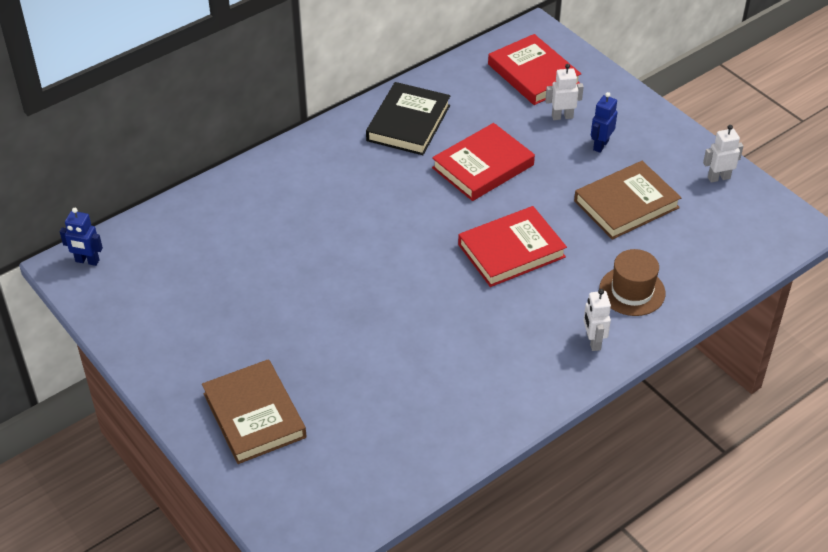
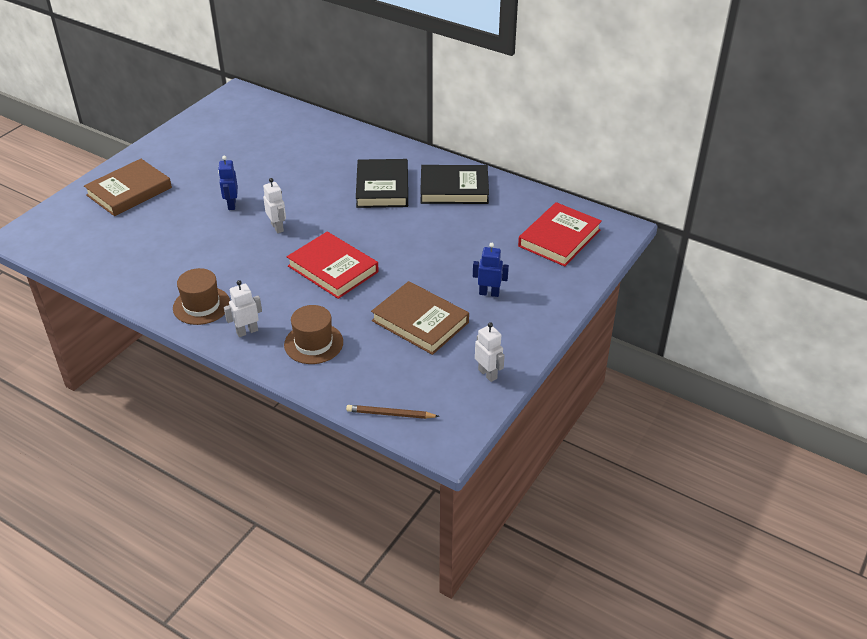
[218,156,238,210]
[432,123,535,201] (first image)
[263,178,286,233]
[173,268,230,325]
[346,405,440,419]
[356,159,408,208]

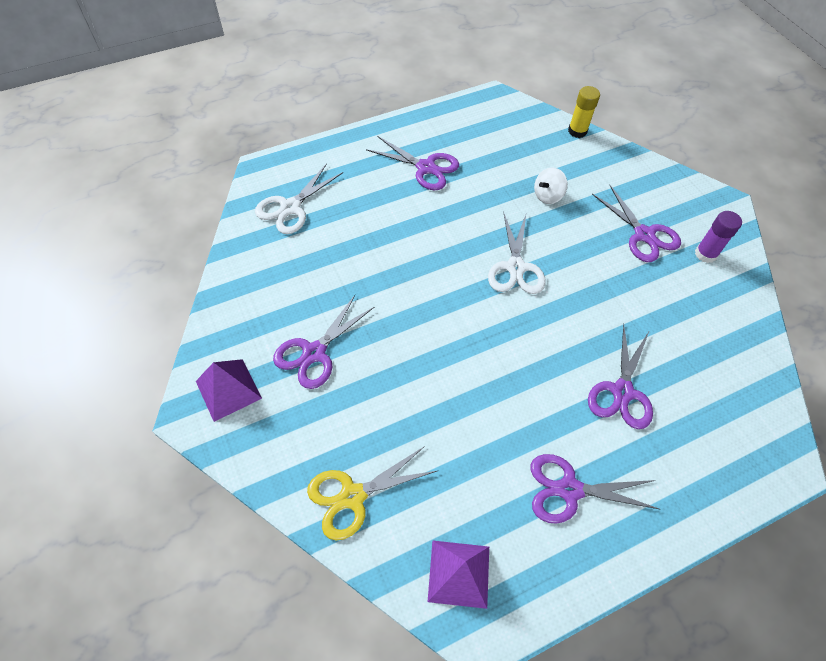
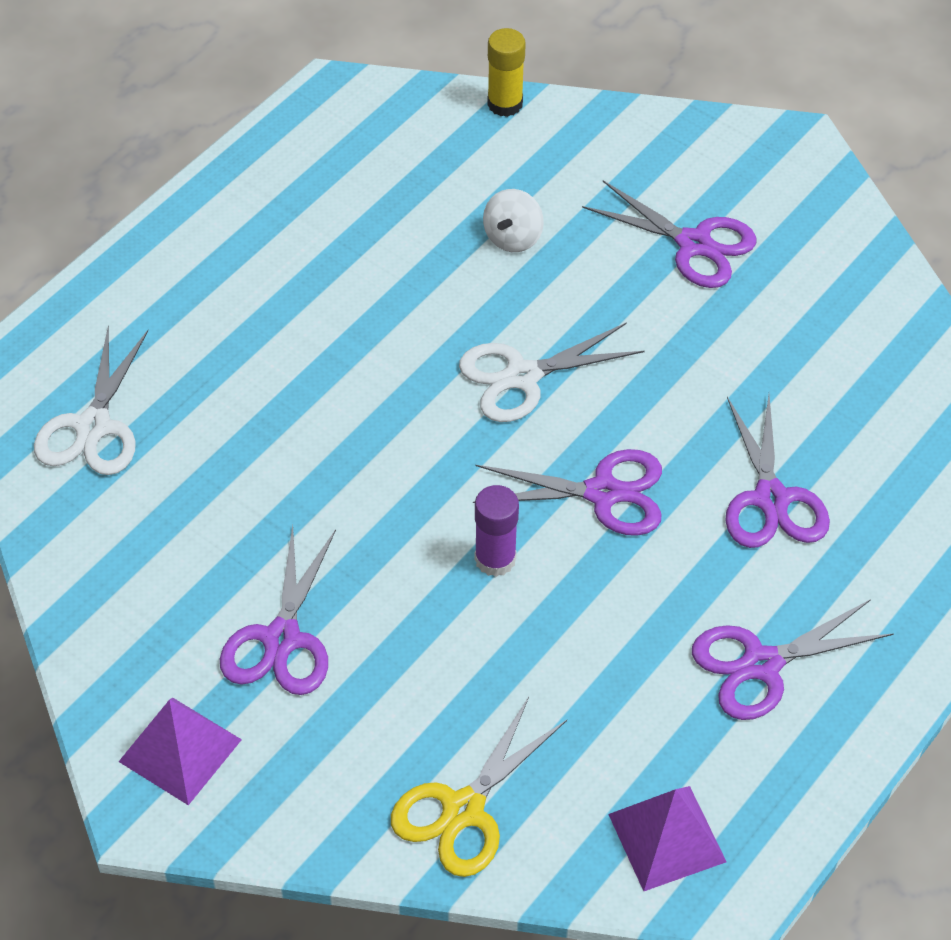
[473,449,662,536]
[459,322,645,422]
[475,485,519,577]

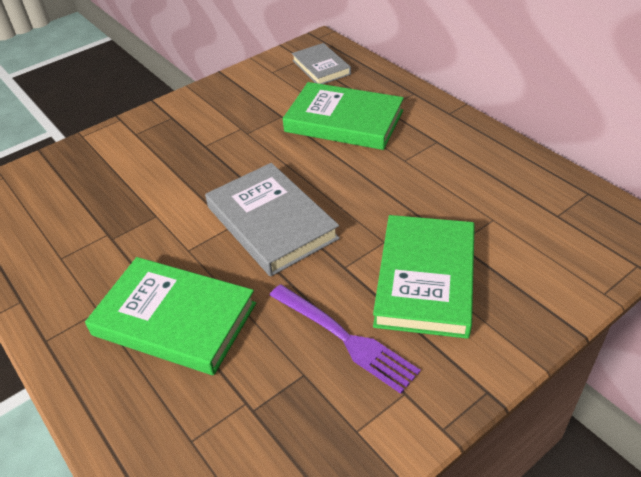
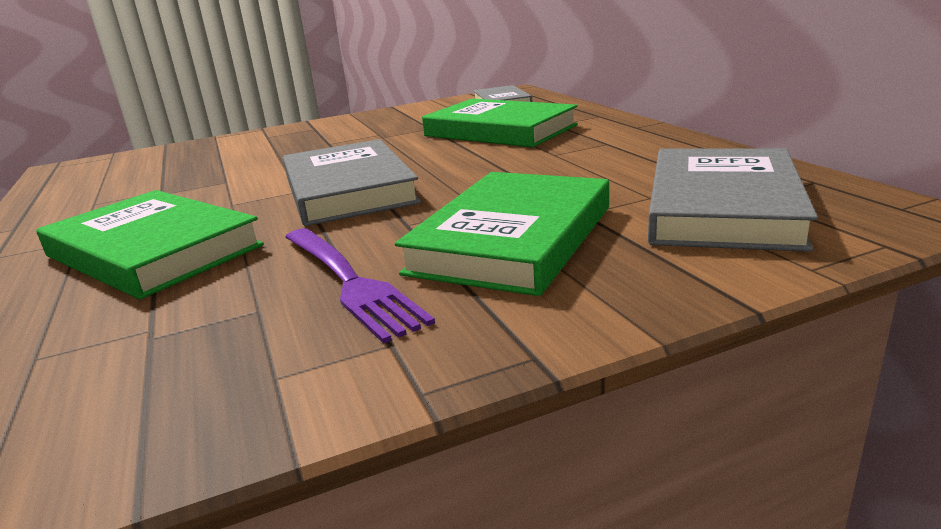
[648,148,818,252]

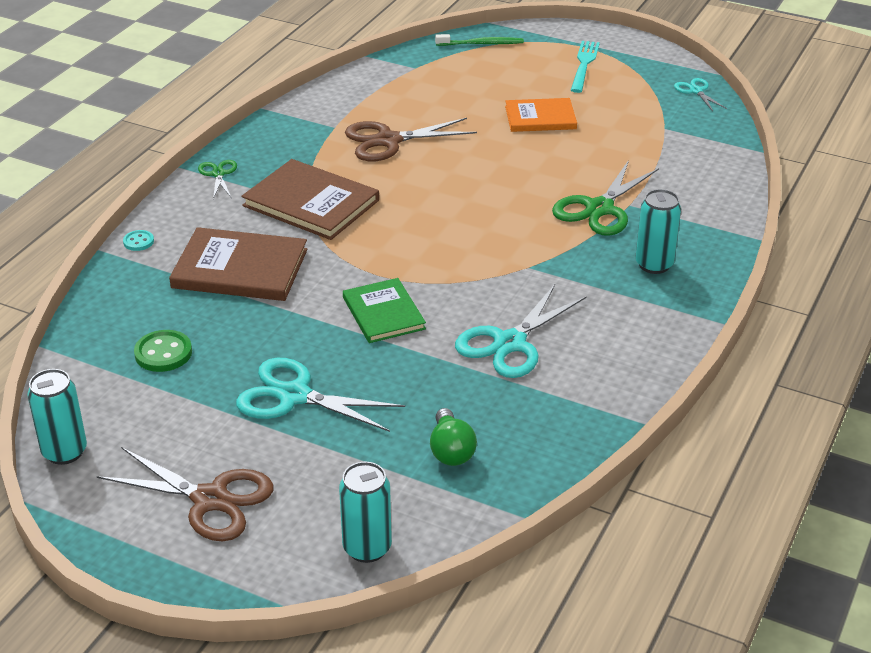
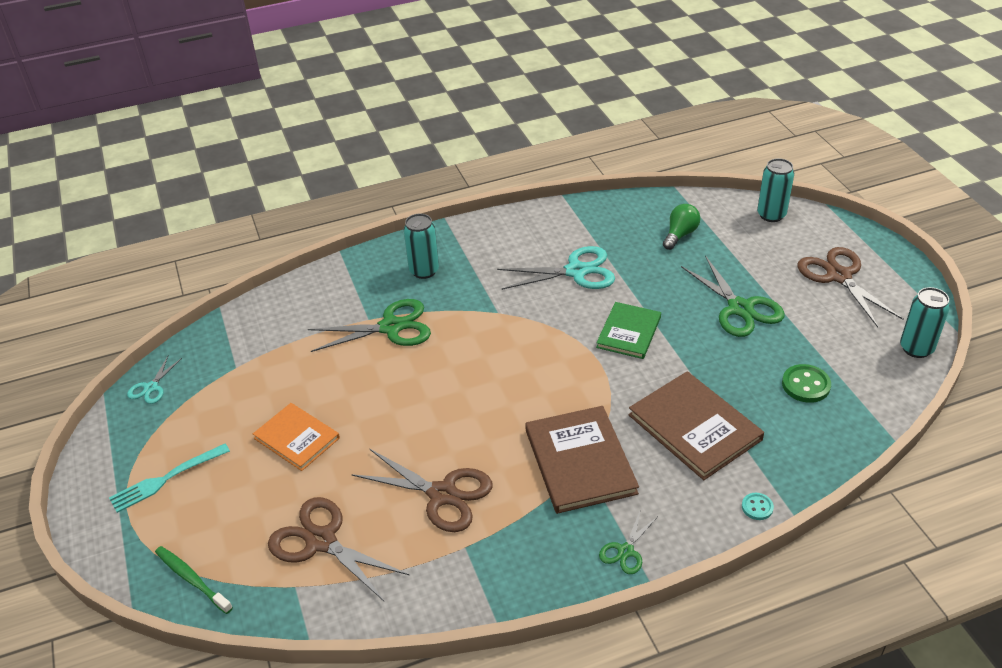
[681,256,785,337]
[268,497,409,601]

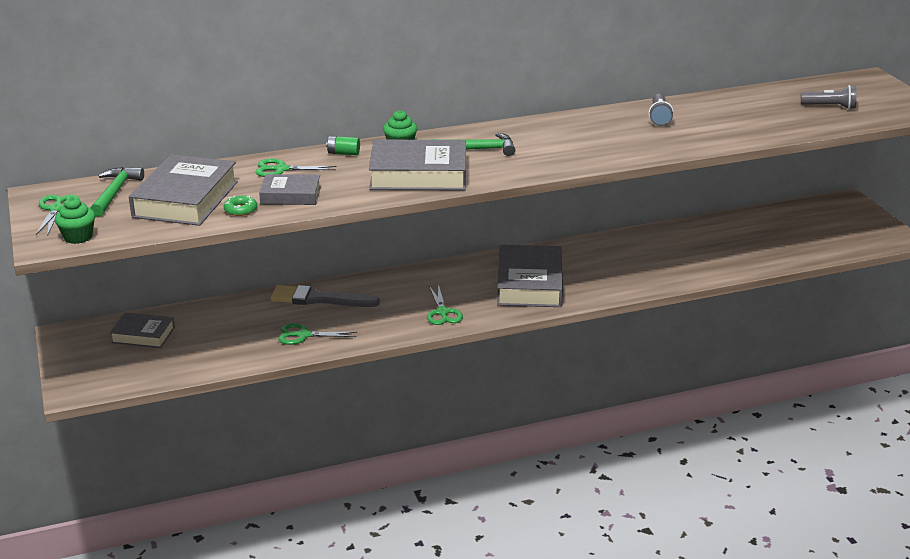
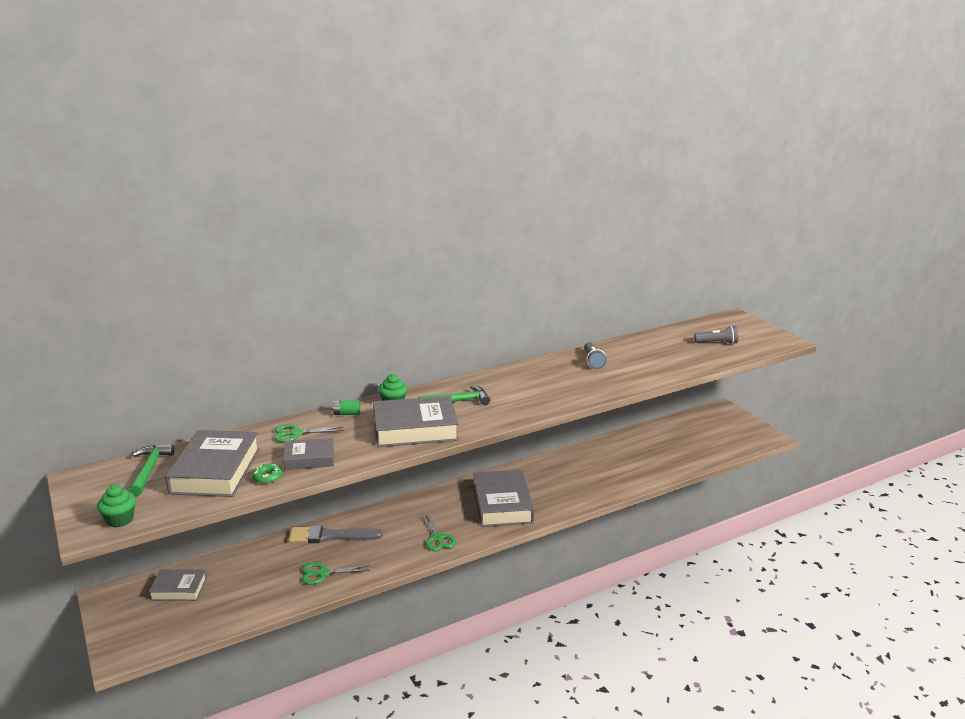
[36,195,79,236] (first image)

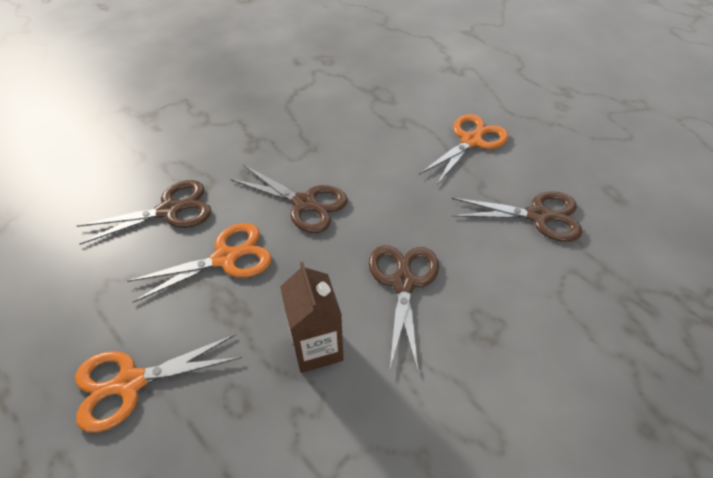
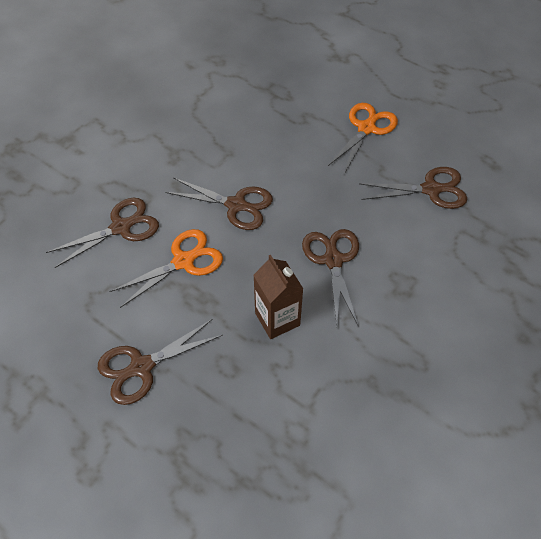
[98,319,223,405]

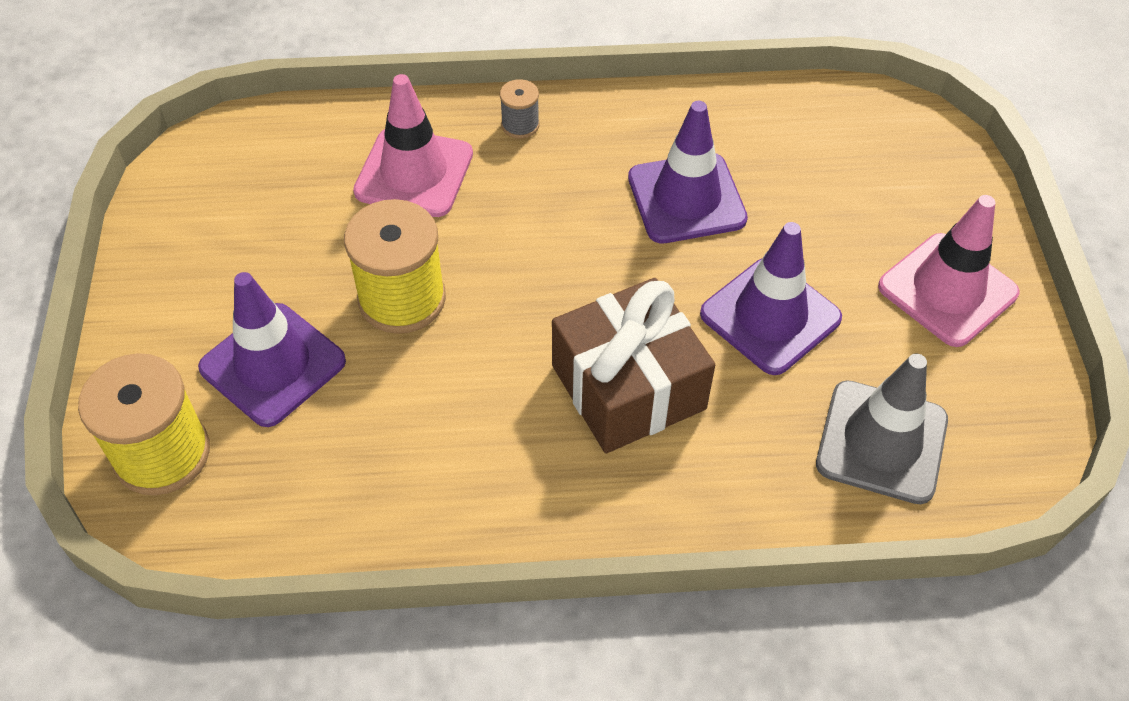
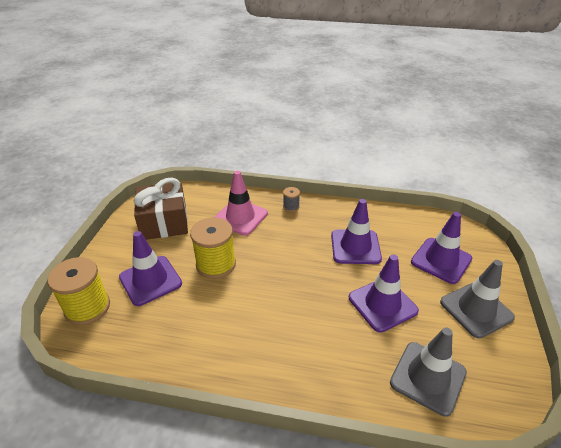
[134,178,188,240]
[440,260,515,338]
[411,212,472,284]

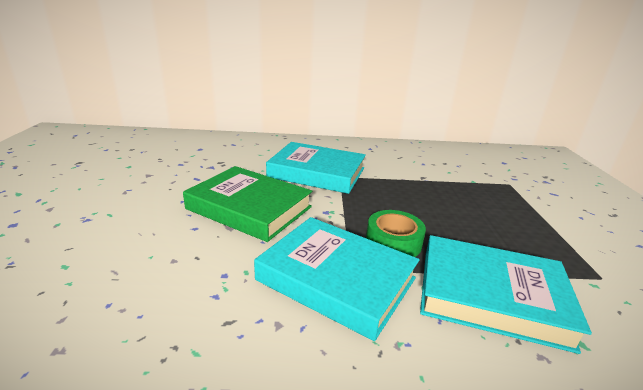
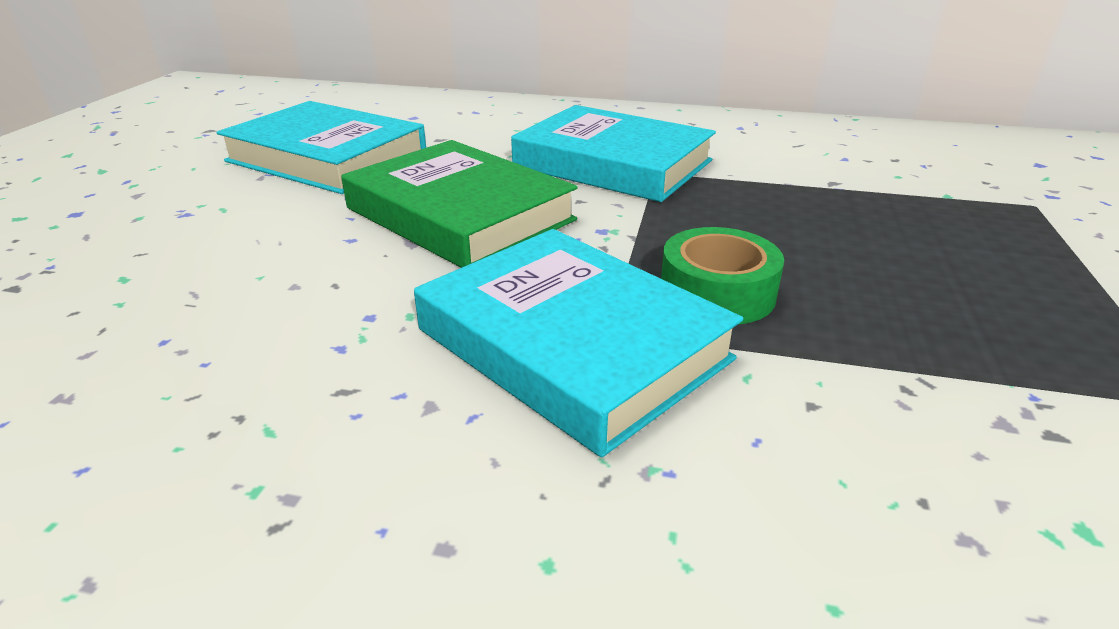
[217,101,426,194]

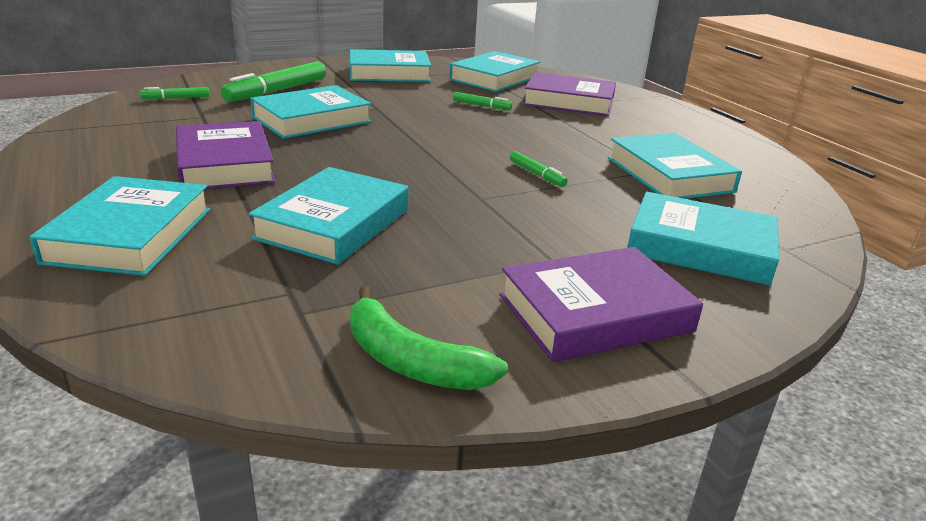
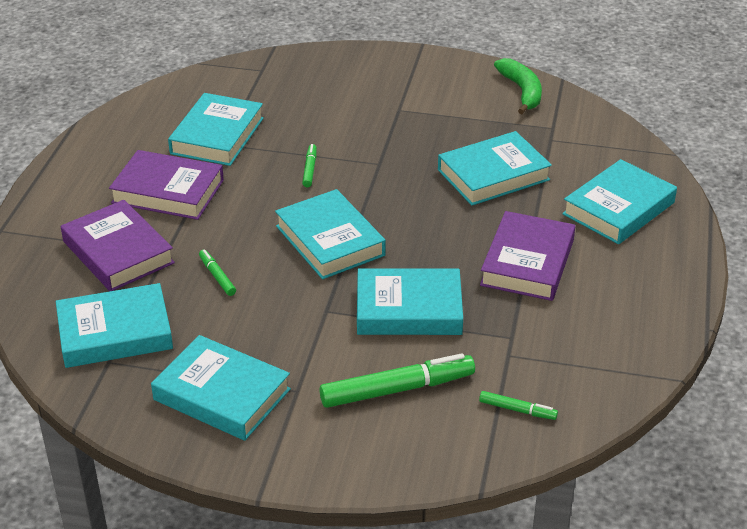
[109,150,224,220]
[275,189,386,279]

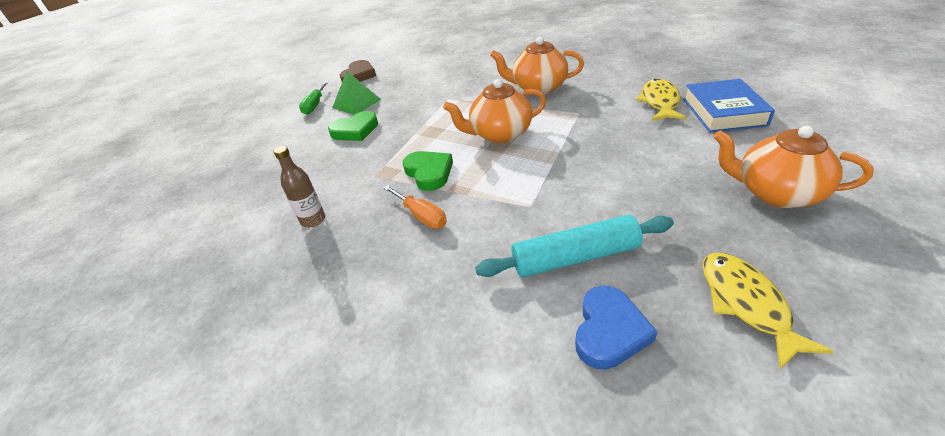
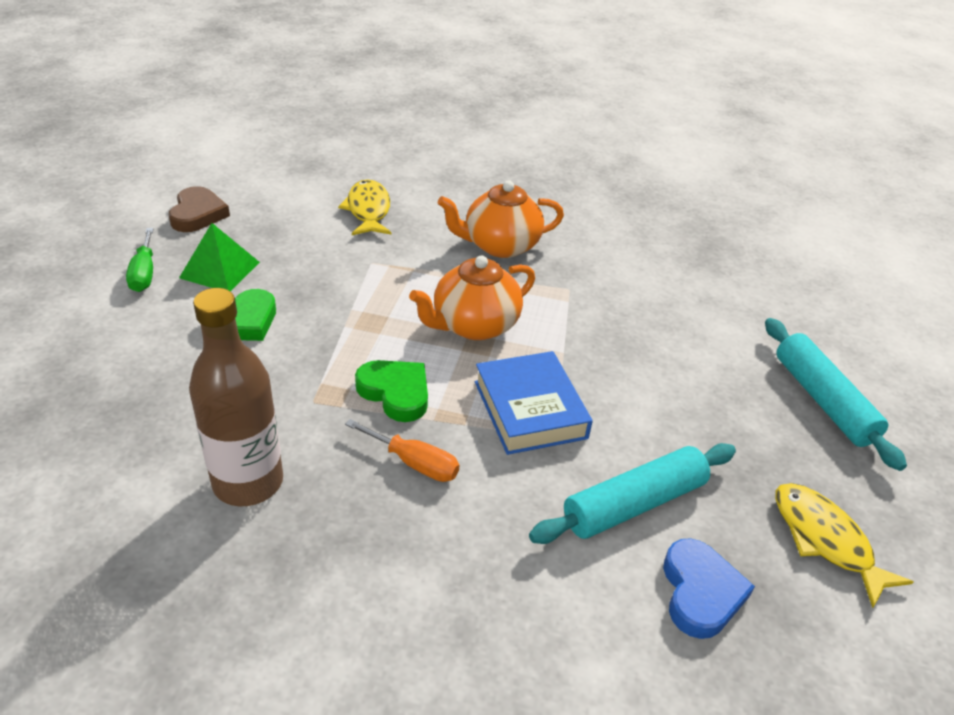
[189,288,283,506]
[338,179,391,235]
[475,351,593,455]
[765,318,907,471]

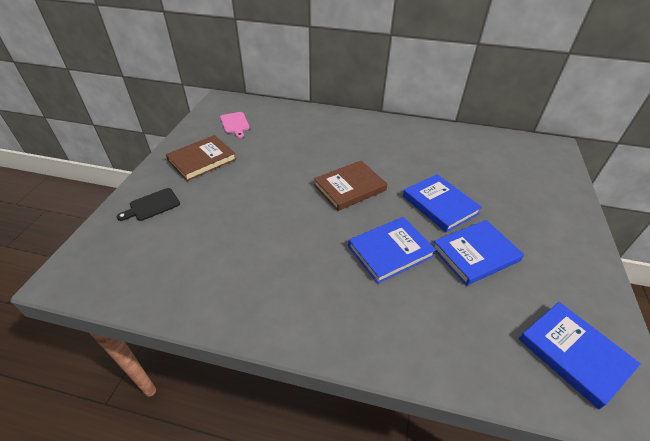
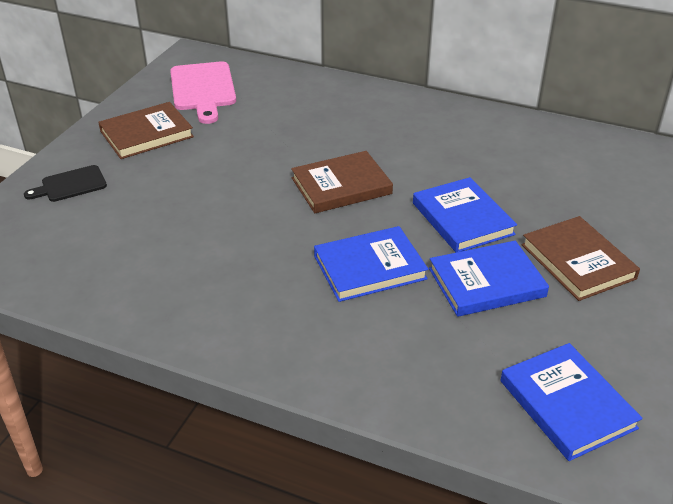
[170,62,236,124]
[522,216,640,301]

